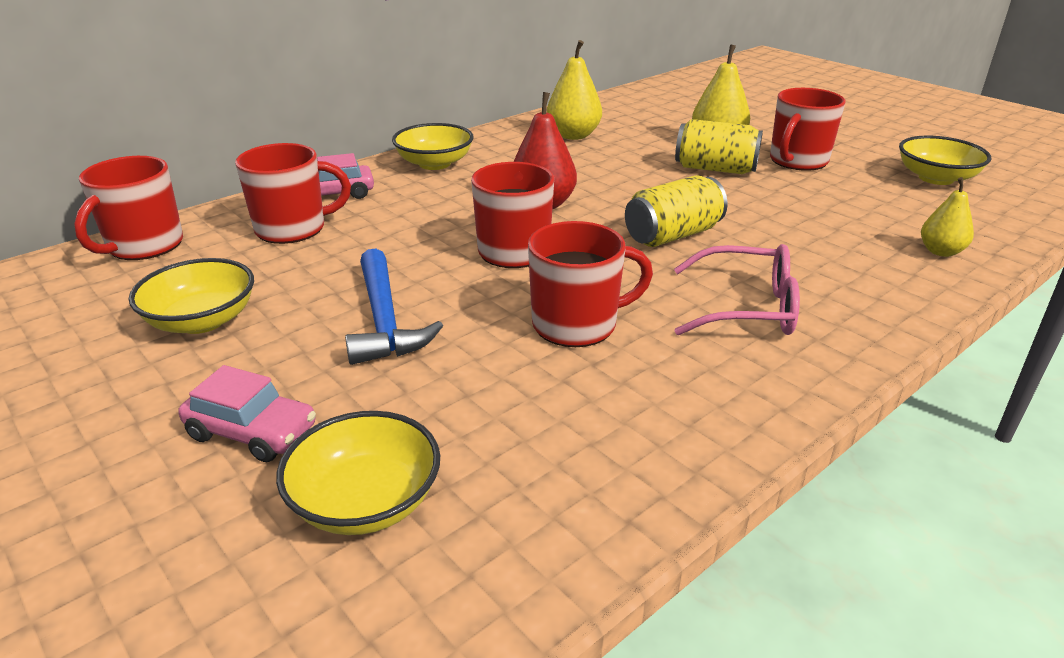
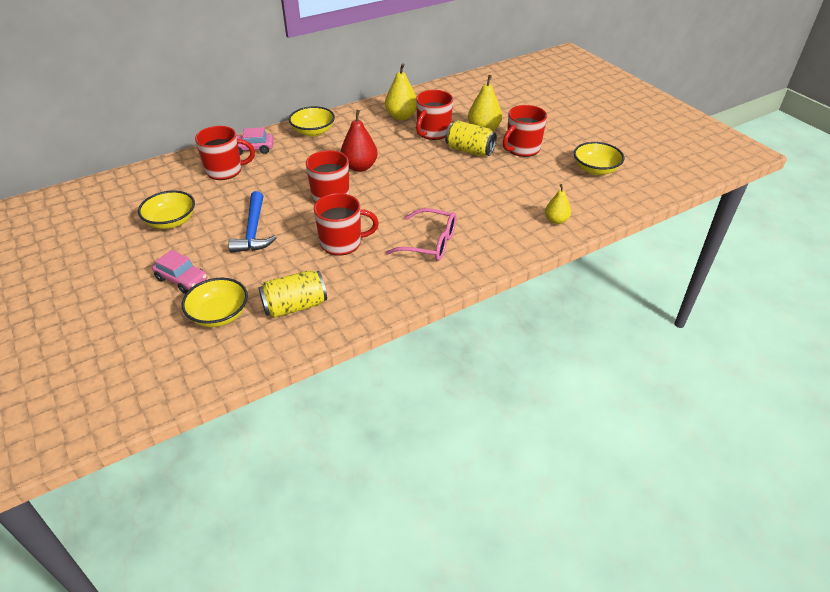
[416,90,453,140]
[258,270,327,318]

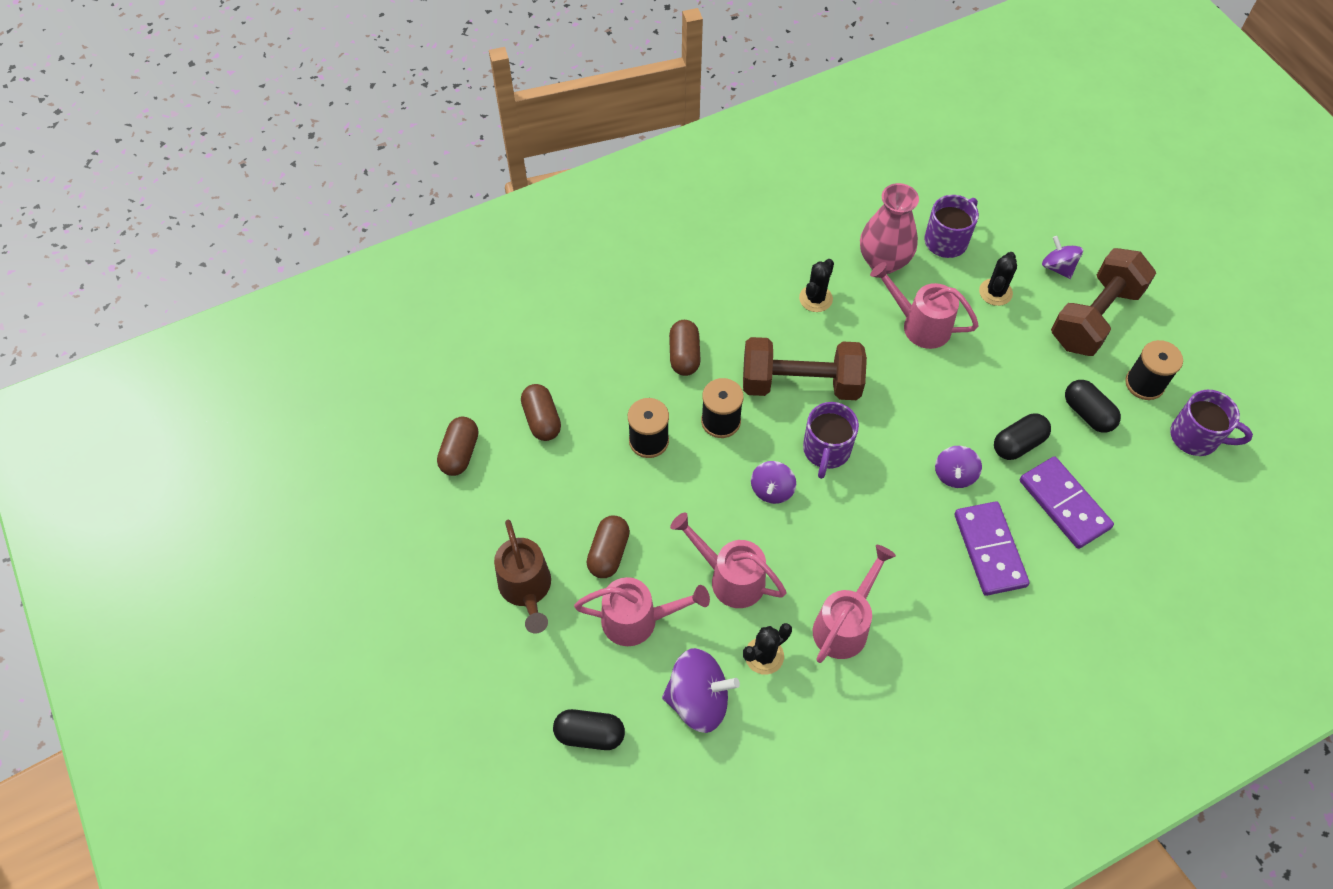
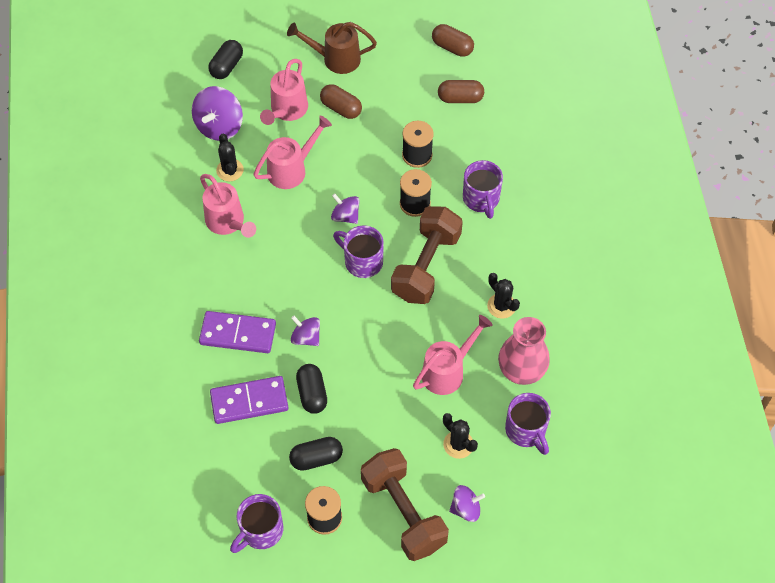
[463,160,503,219]

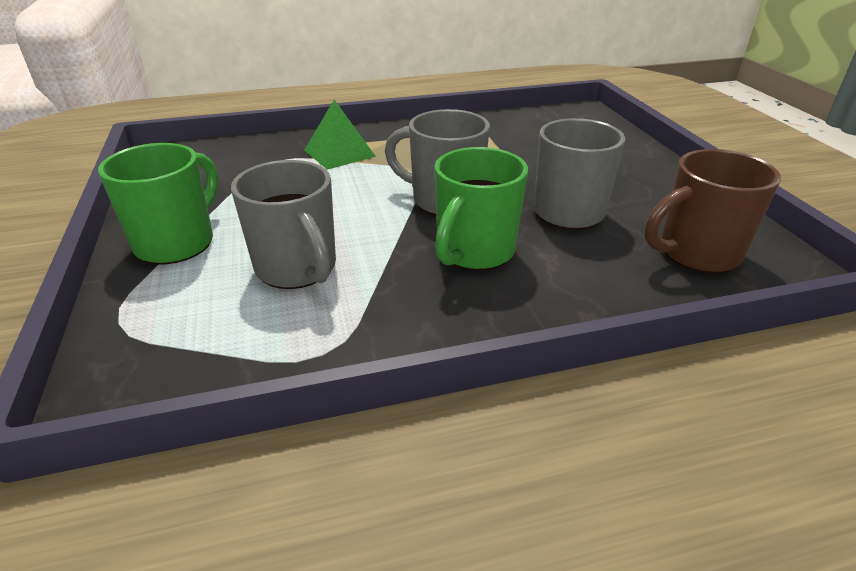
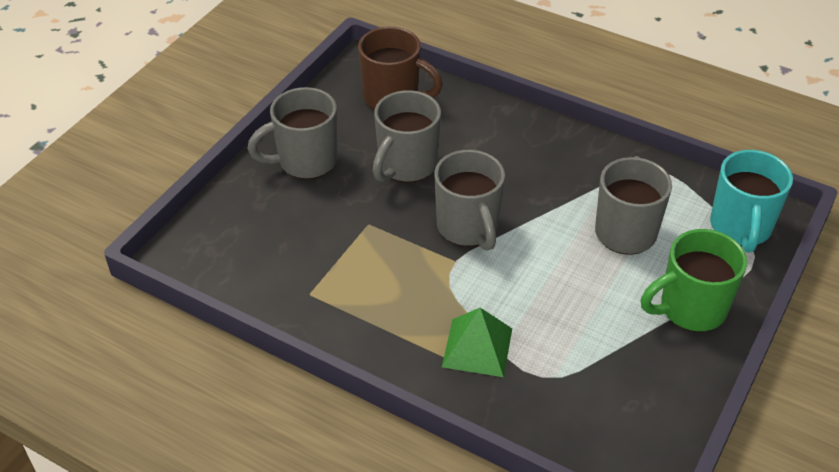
[434,147,528,271] (first image)
[247,87,337,179]
[710,150,793,253]

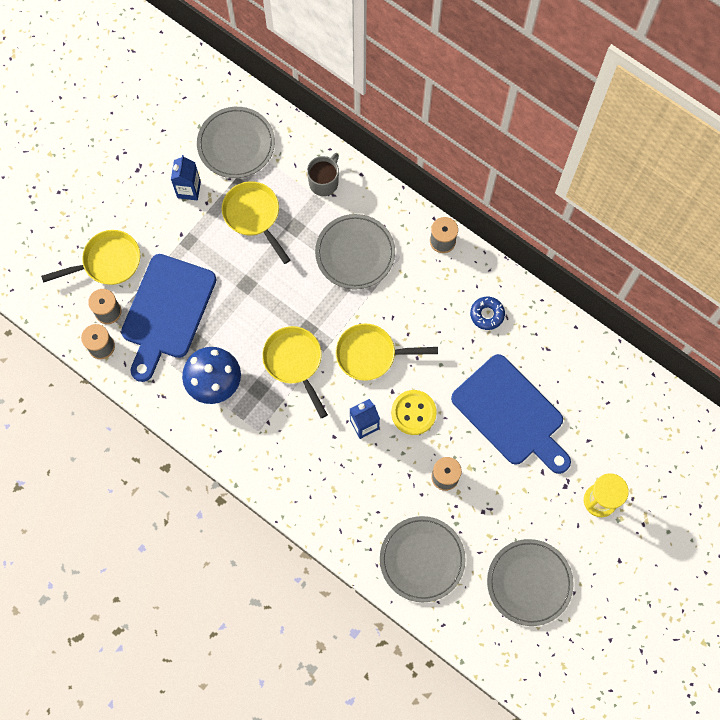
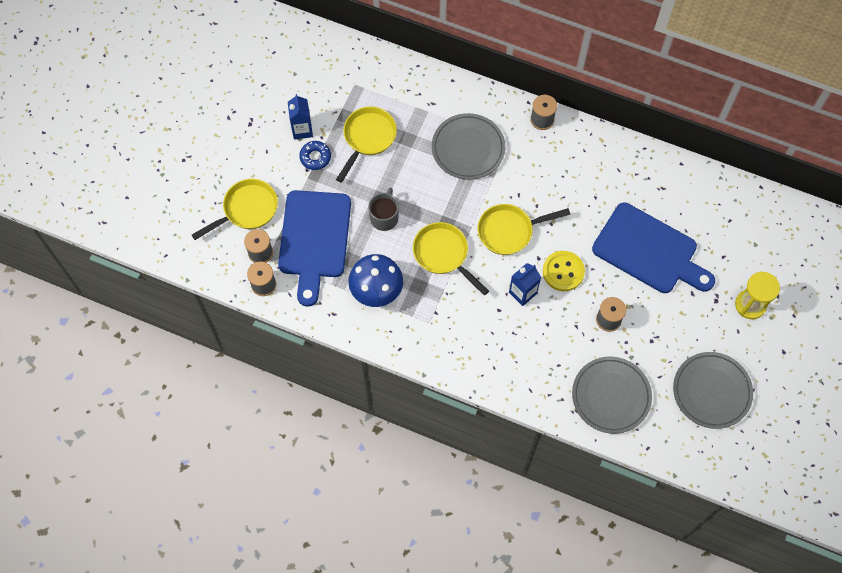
[197,107,275,178] (first image)
[336,106,397,183]
[368,187,399,231]
[299,141,331,170]

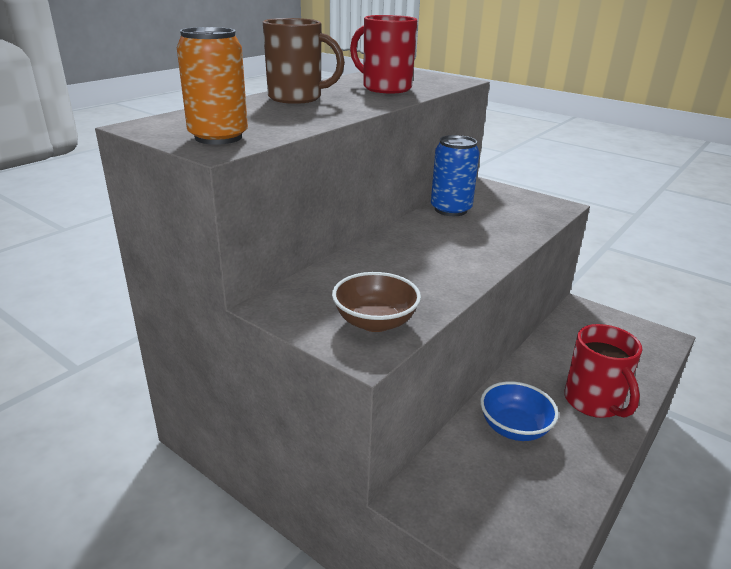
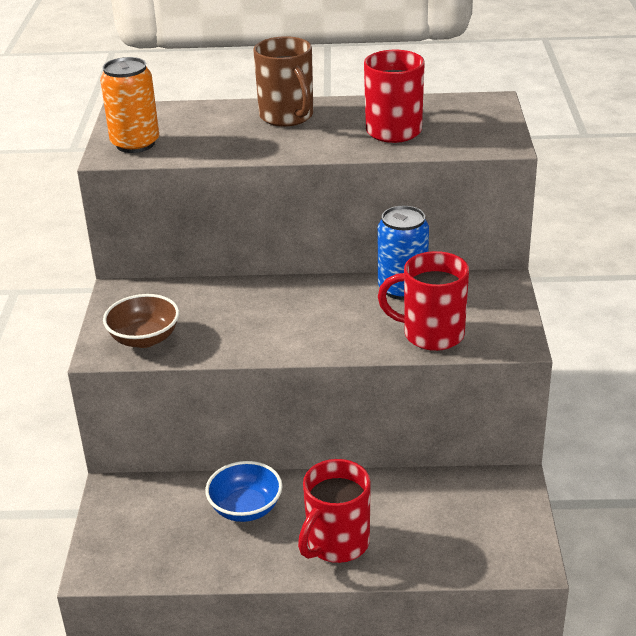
[378,251,469,351]

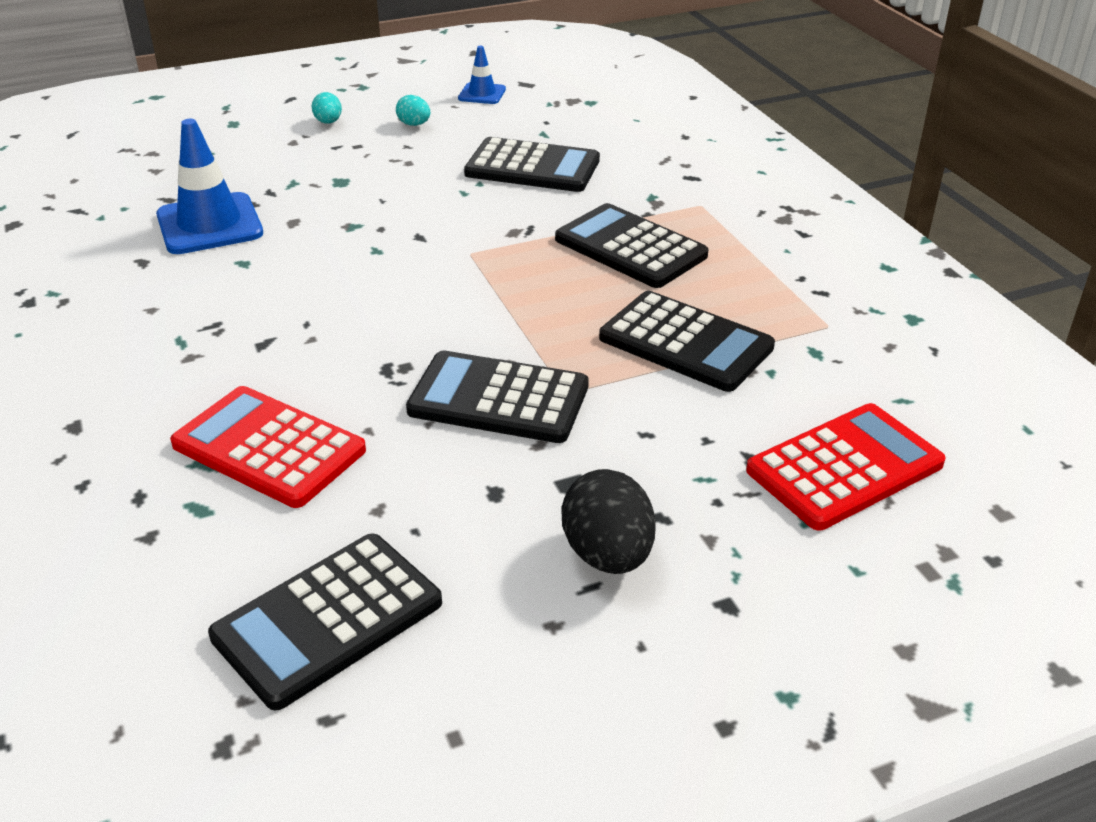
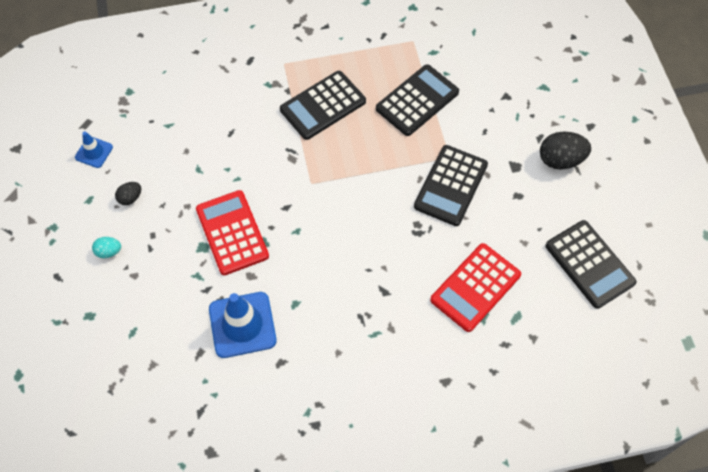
[115,182,141,205]
[464,137,600,192] (first image)
[196,190,269,275]

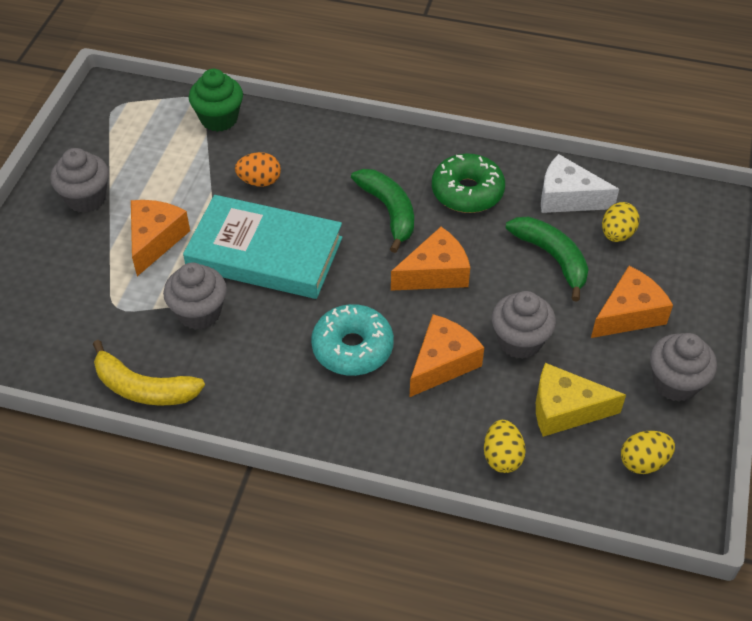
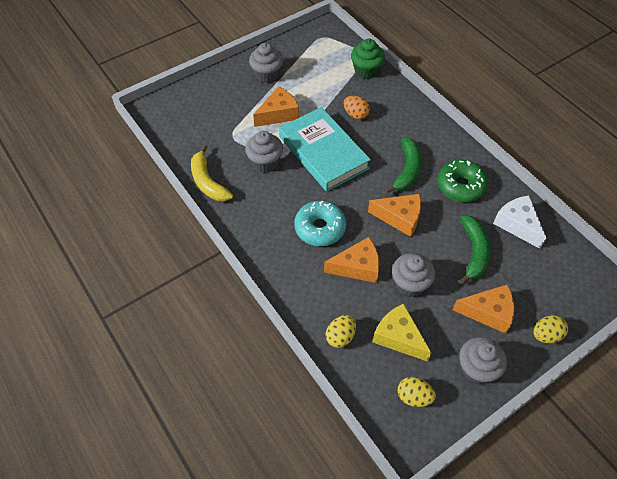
[533,315,568,343]

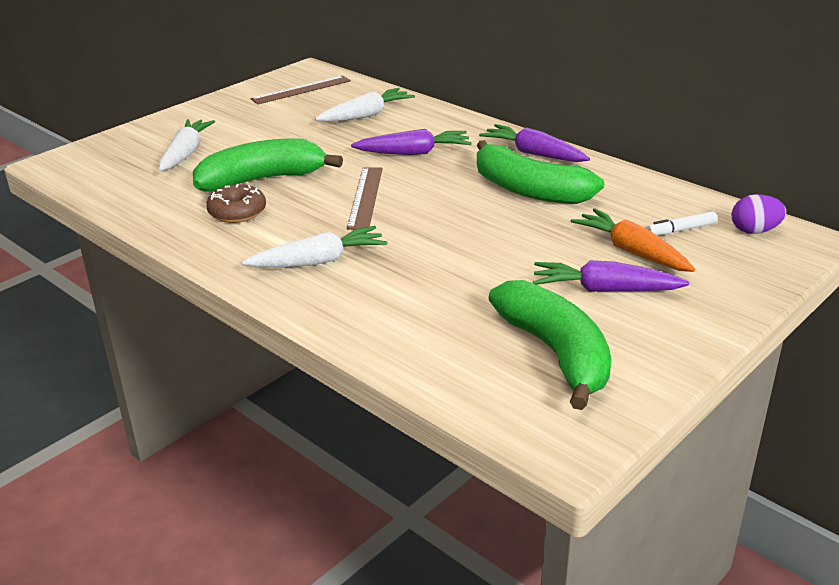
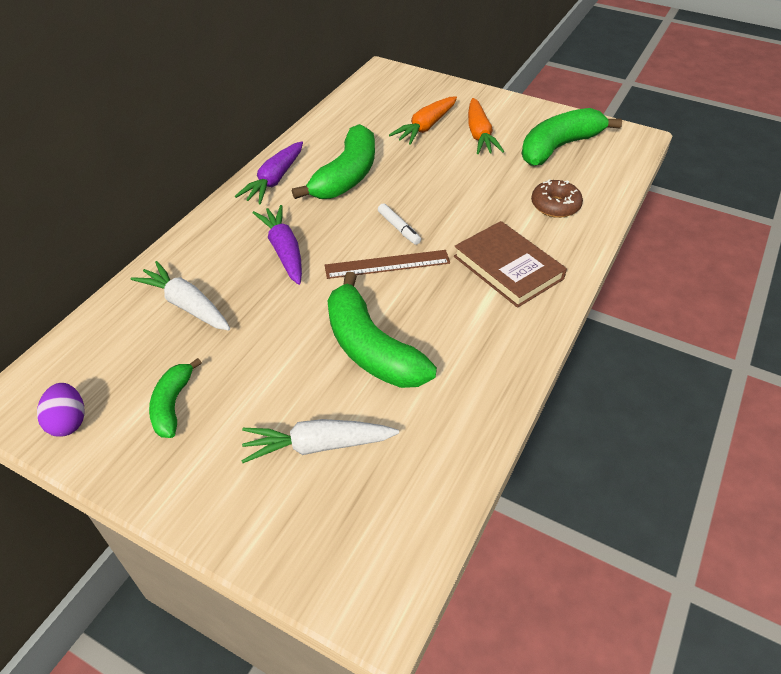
[531,179,583,218]
[454,221,567,308]
[250,76,351,104] (first image)
[468,98,504,154]
[378,203,421,245]
[37,383,84,437]
[149,358,202,438]

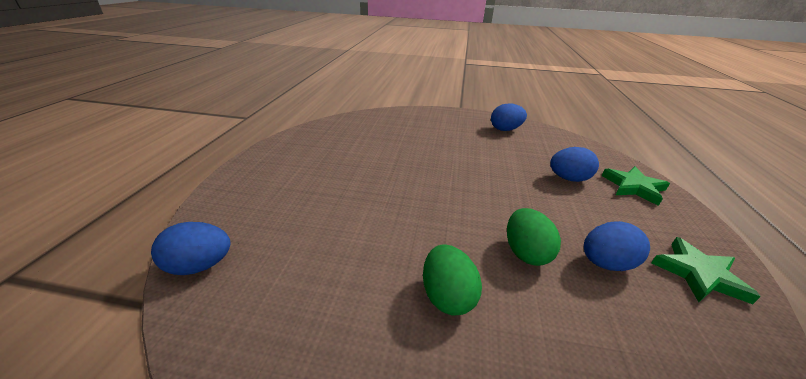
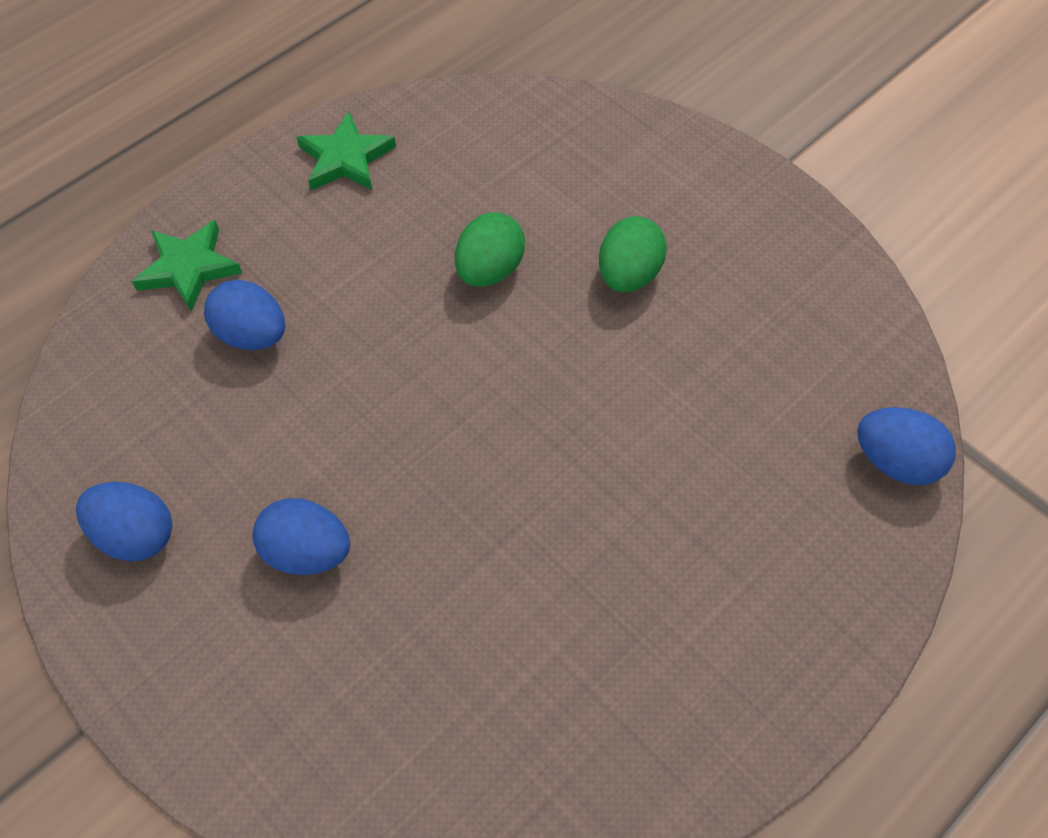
[253,498,350,575]

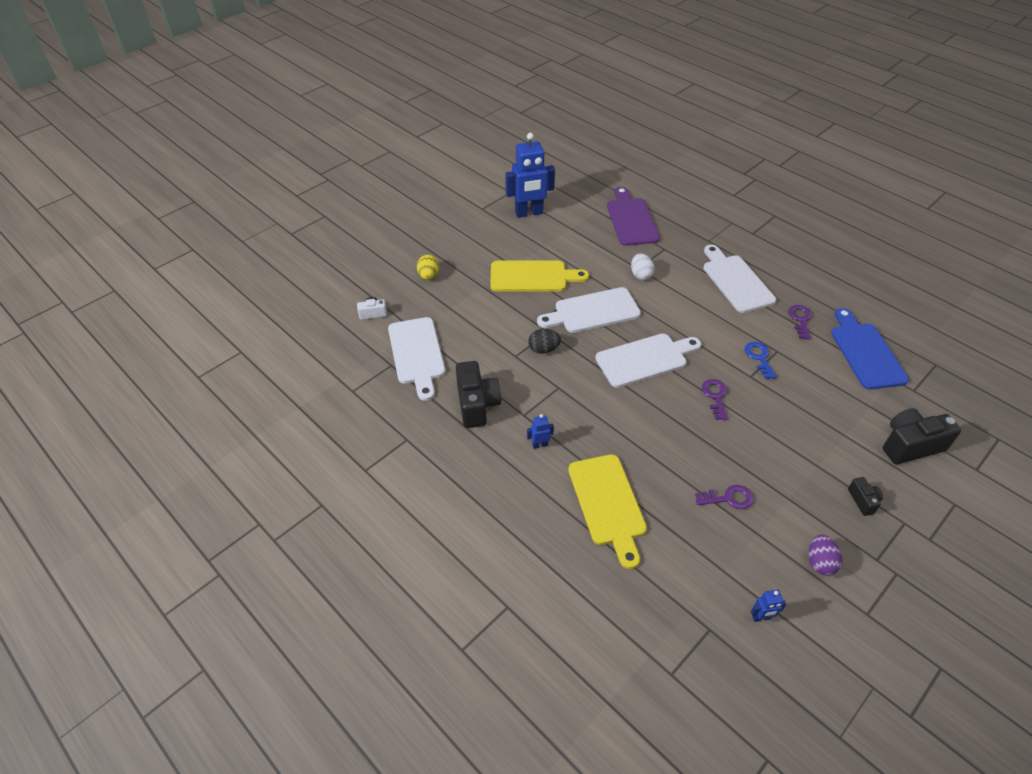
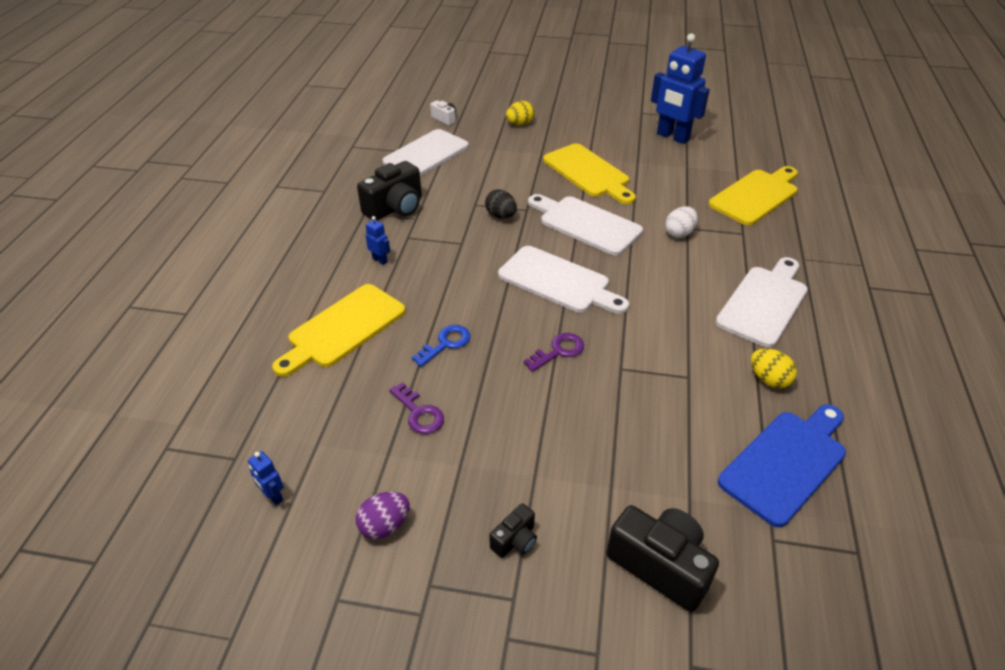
[709,166,798,225]
[412,325,470,367]
[751,348,797,388]

